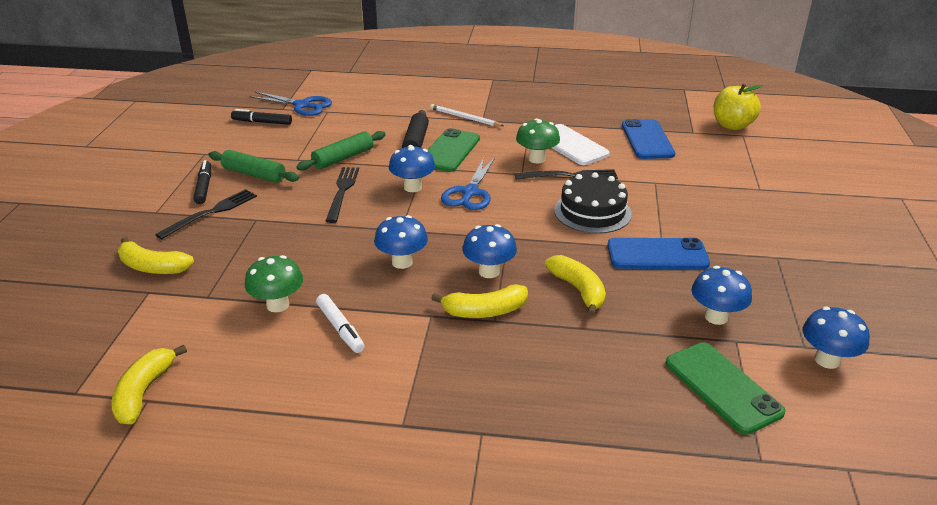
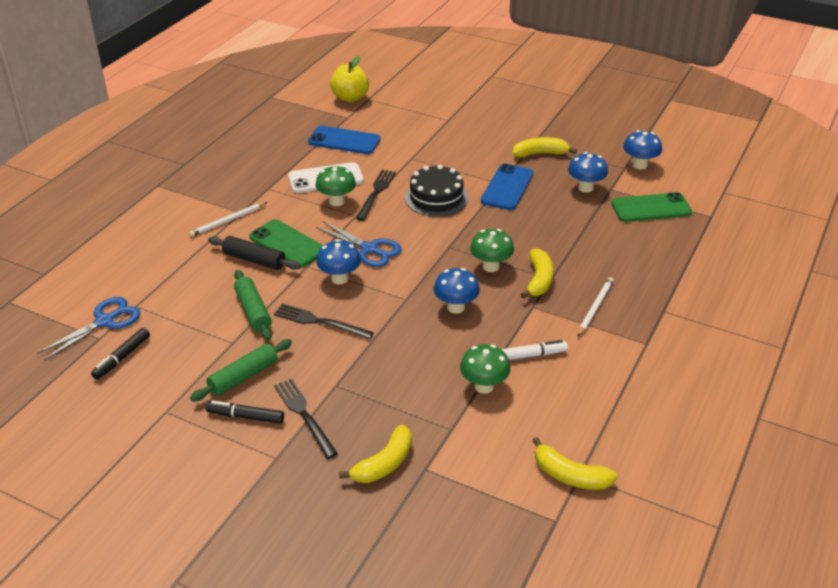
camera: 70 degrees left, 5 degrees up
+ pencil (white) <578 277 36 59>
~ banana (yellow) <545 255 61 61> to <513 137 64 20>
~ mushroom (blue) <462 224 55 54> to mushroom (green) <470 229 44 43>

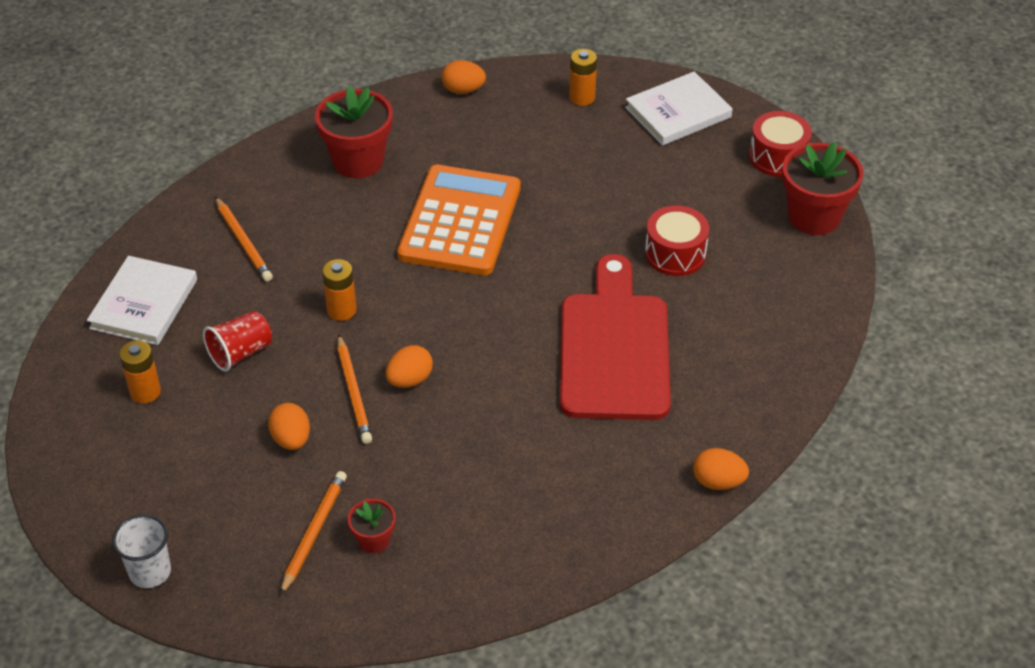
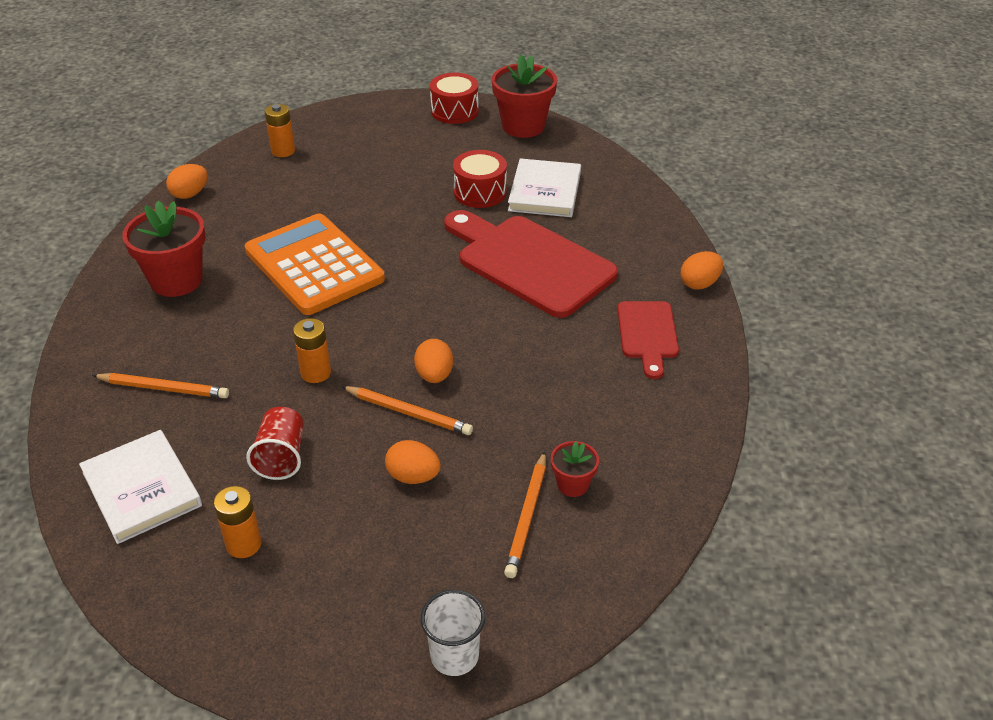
camera: 50 degrees left, 5 degrees down
+ cutting board (red) <617 301 62 78>
~ book (white) <625 72 108 74> to <508 158 73 59>
~ pencil (orange) <280 471 67 125> = <504 451 42 127> 135 degrees counterclockwise

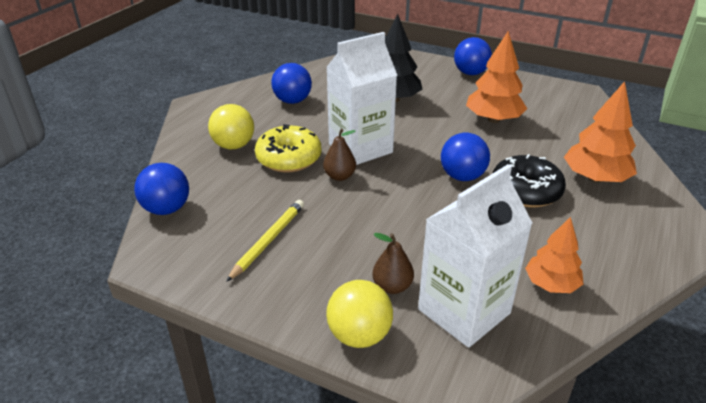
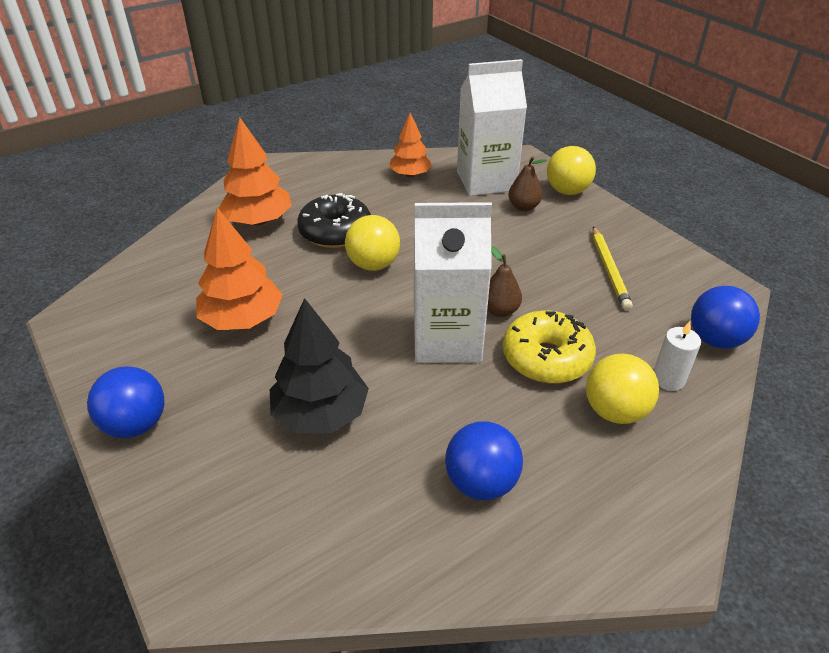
camera: 150 degrees left, 5 degrees up
+ candle (white) <653 321 48 70>
~ ball (blue) <441 133 49 48> to ball (yellow) <345 215 55 56>
~ pencil (yellow) <226 200 78 82> = <593 226 40 84> 60 degrees counterclockwise

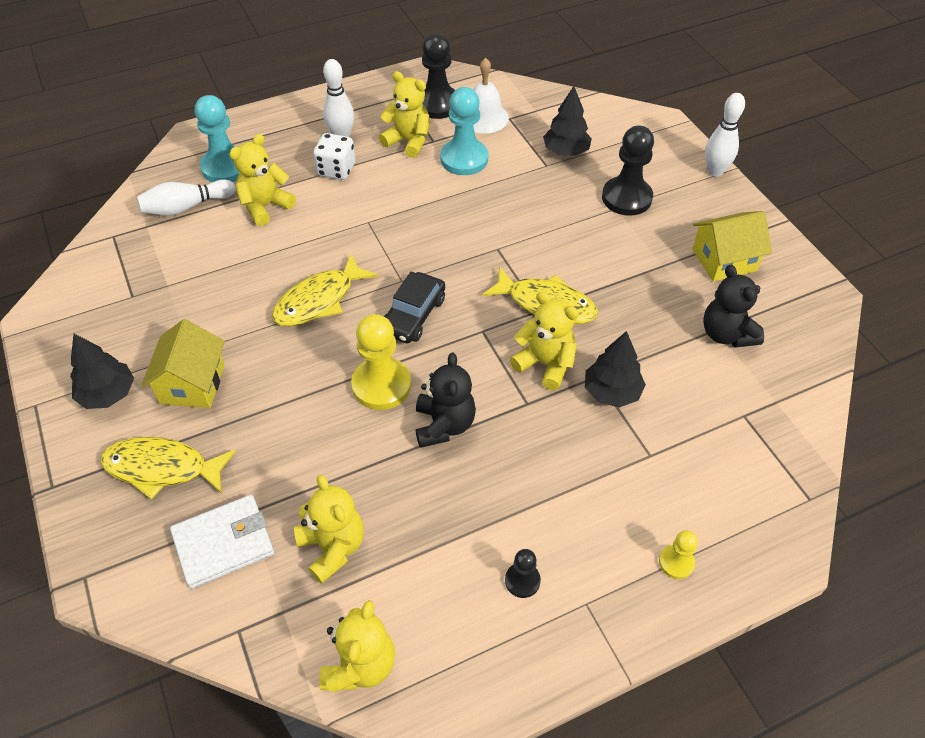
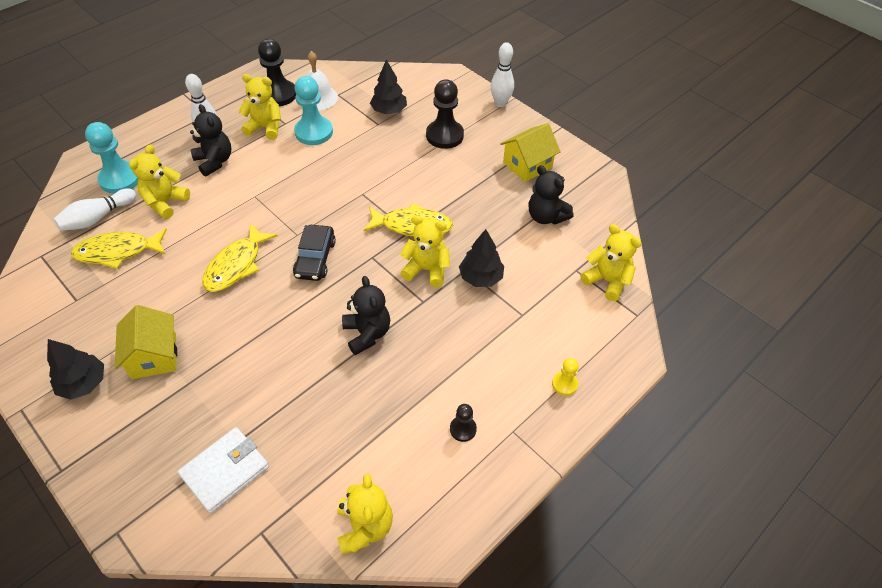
camera: 20 degrees left, 0 degrees up
- pawn (yellow) <351 314 60 96>
~ fish (yellow) <100 437 136 62> to <71 228 96 41>
~ teddy bear (yellow) <294 475 70 109> to <581 224 61 77>
~ dice (white) <313 133 42 47> to teddy bear (black) <190 104 41 72>

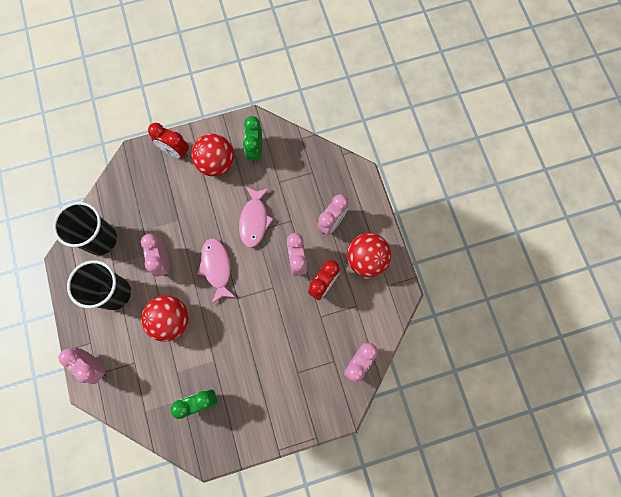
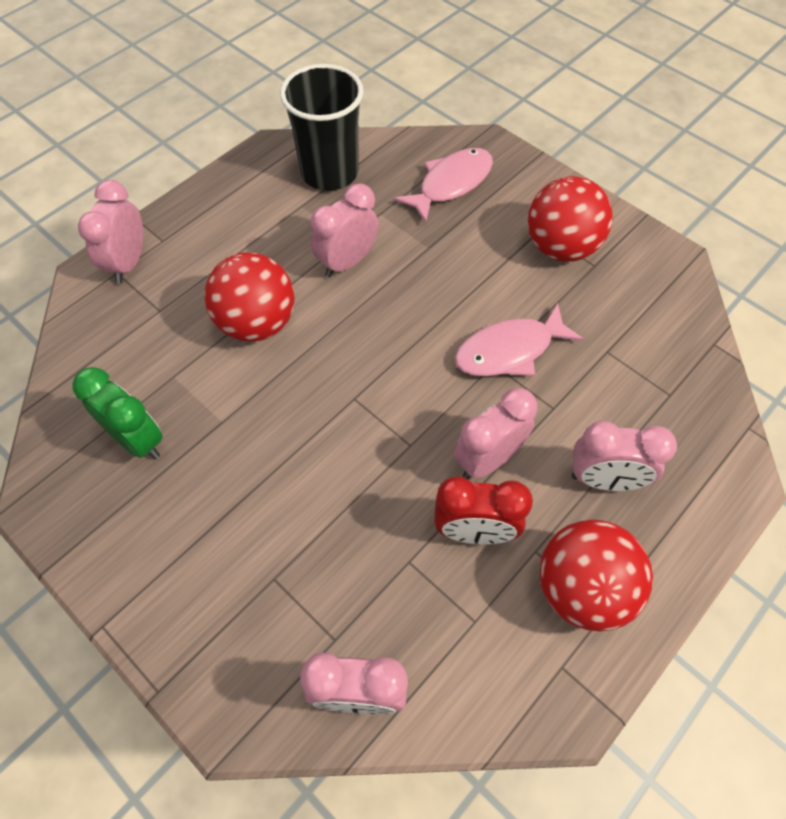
camera: 60 degrees right, 15 degrees down
- cup (black) <67 260 64 50>
- clock (red) <148 123 41 35>
- clock (green) <243 116 19 47>
~ fish (pink) <197 238 39 65> to <394 148 99 75>

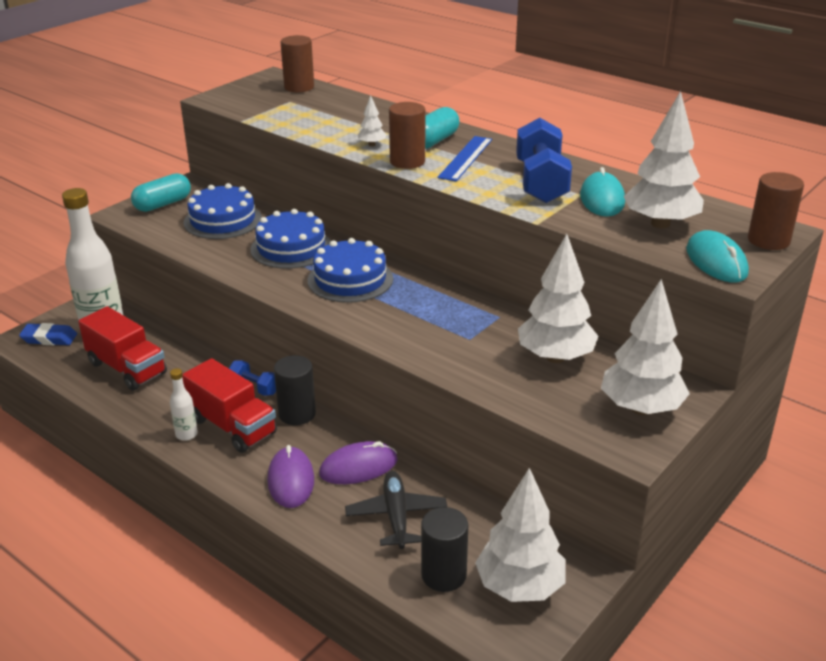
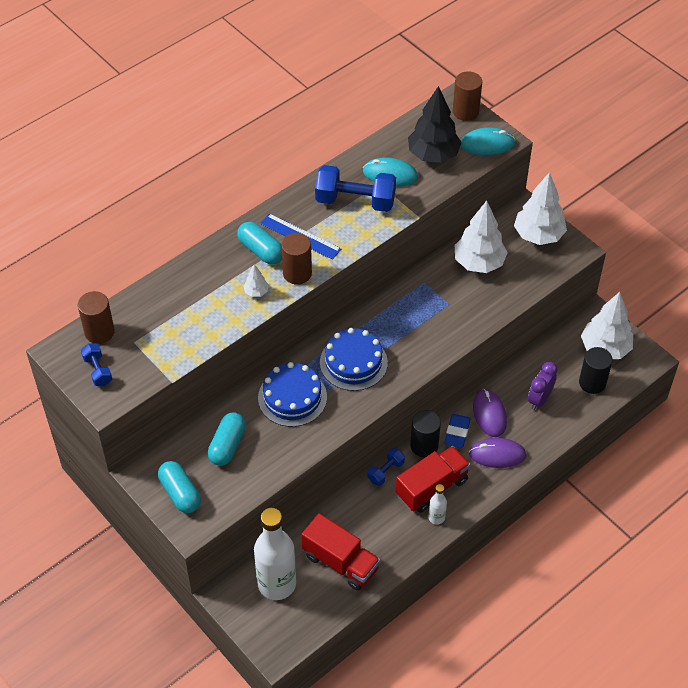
camera: 80 degrees left, 20 degrees up
+ dumbbell (blue) <81 344 31 42>
~ eraser (blue) <19 323 58 22> to <444 414 27 34>
~ cake (blue) <184 183 78 56> to capsule (turquoise) <208 412 38 54>
~ plane (black) <345 471 102 78> to clock (purple) <528 362 30 48>
~ tree (white) <624 91 80 138> to tree (black) <408 86 54 77>
~ truck (red) <78 306 89 85> = <301 513 79 78> 75 degrees clockwise

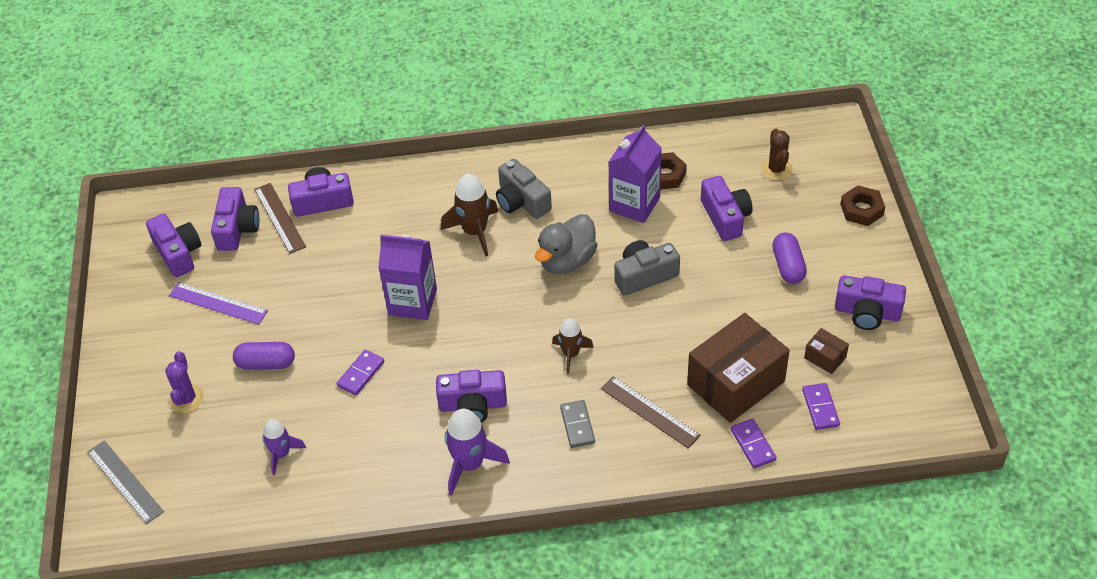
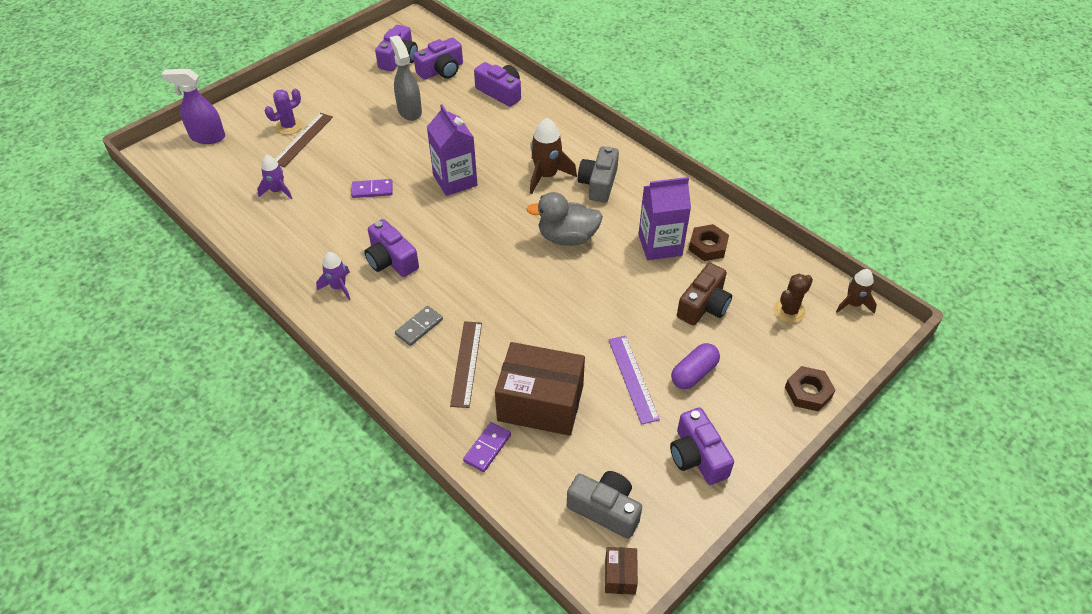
camera: 50 degrees right, 0 degrees up
- capsule (purple) <233 342 62 28>
- domino (purple) <802 383 38 47>
+ spray bottle (grey) <390 35 32 86>
~ ruler (purple) <169 282 99 43> to <608 336 52 89>
~ ruler (brown) <254 183 52 71> to <275 113 58 54>
~ rocket (brown) <552 318 42 56> to <836 269 41 45>
~ camera (grey) <614 240 66 56> to <567 471 75 68>
~ box (brown) <804 328 45 46> to <605 547 33 48>
~ ruler (grey) <87 440 77 84> to spray bottle (purple) <161 69 64 75>
~ camera (purple) <701 176 52 65> to camera (brown) <677 263 55 62>
~ rocket (purple) <445 409 65 87> = <316 252 35 48> x0.64

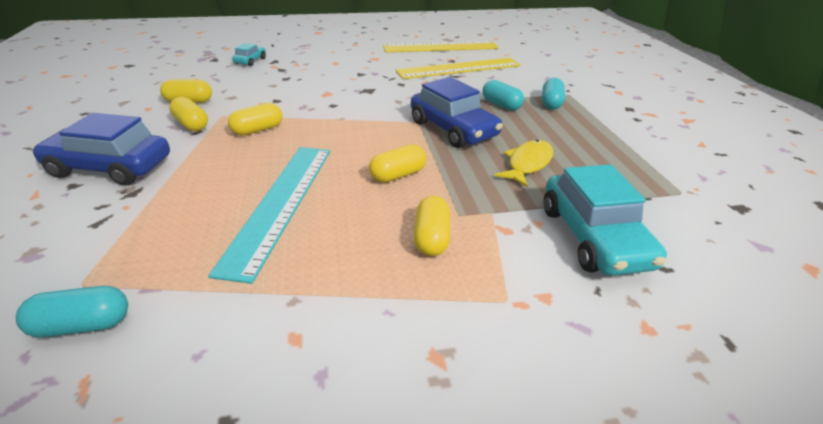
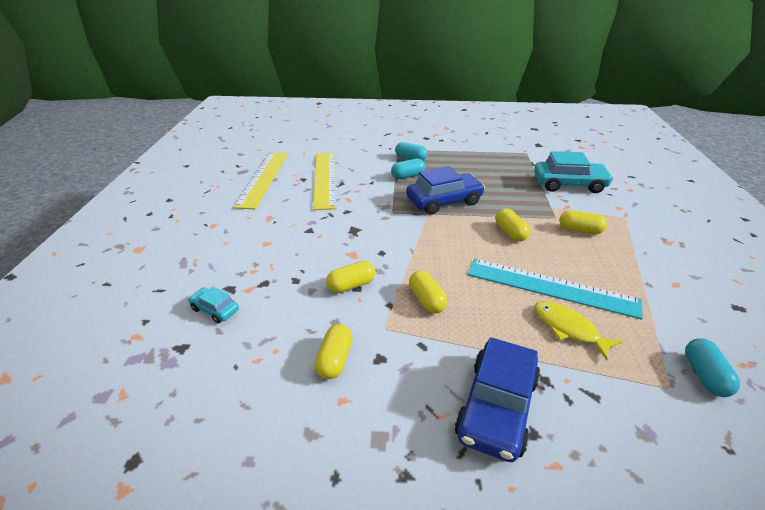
camera: 75 degrees left, 0 degrees up
~ capsule (yellow) <169 97 39 34> to <326 261 49 32>
~ fish (yellow) <495 140 58 47> to <535 301 88 60>

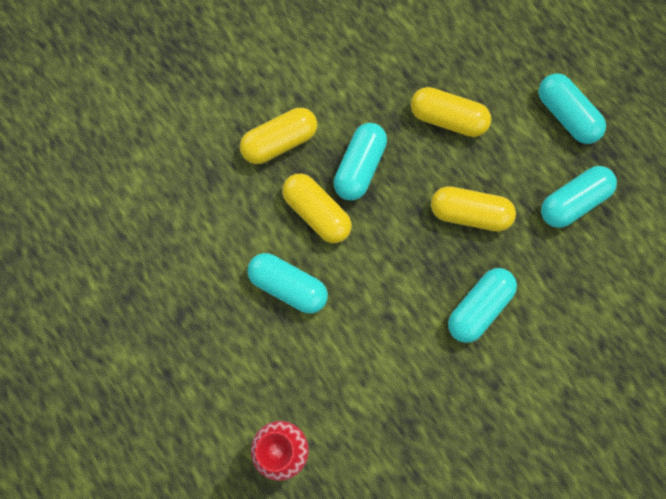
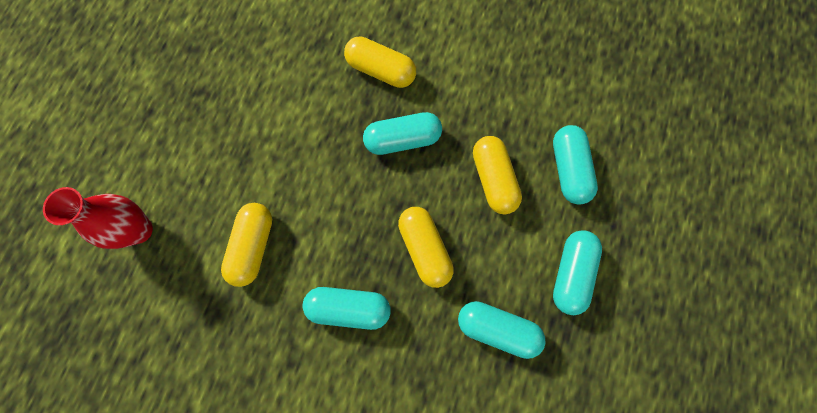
camera: 55 degrees right, 0 degrees up
~ capsule (turquoise) <247 253 81 60> to <553 125 45 80>
~ capsule (yellow) <282 174 70 69> to <221 203 51 84>

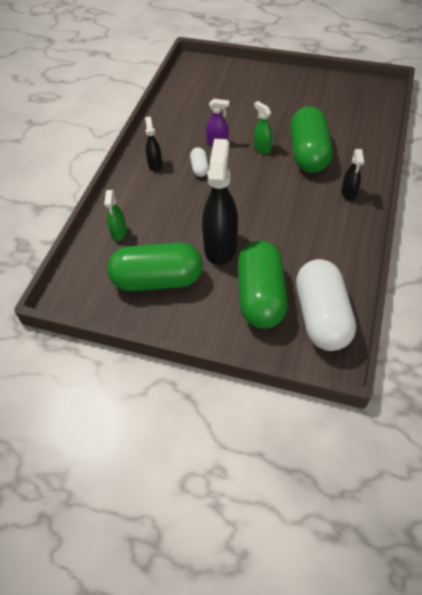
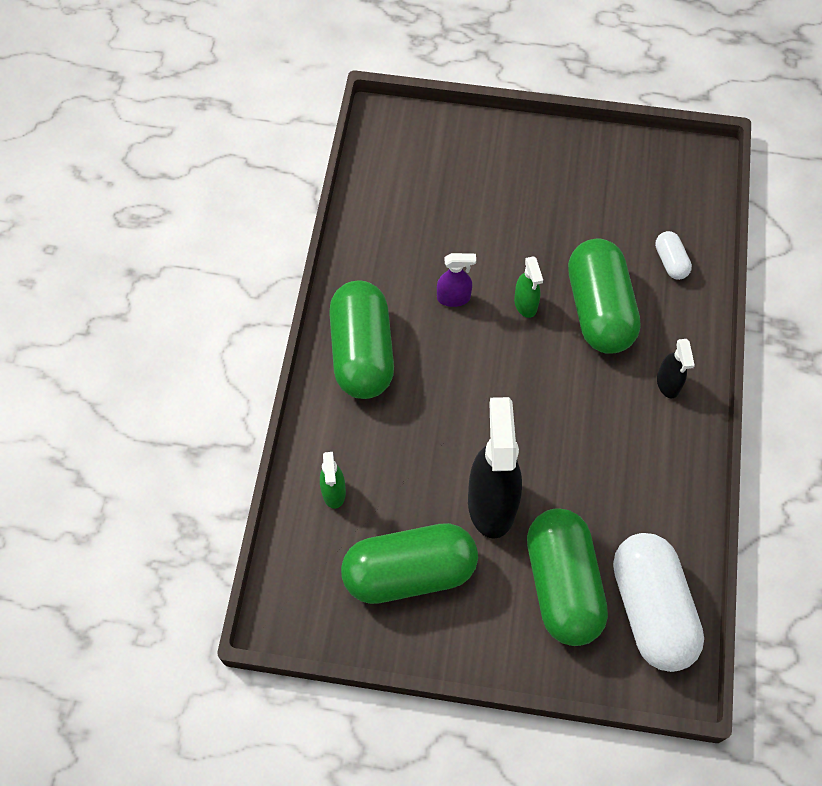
camera: 10 degrees left, 10 degrees up
~ capsule (white) <190 147 19 30> to <655 231 37 49>
~ spray bottle (black) <145 117 17 54> to capsule (green) <329 281 65 118>
~ spray bottle (green) <254 101 18 53> = <514 256 29 62> 150 degrees counterclockwise

